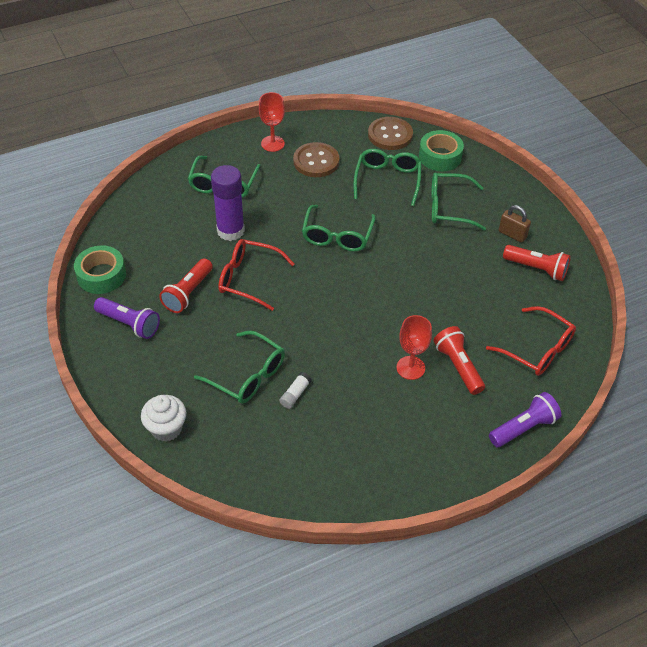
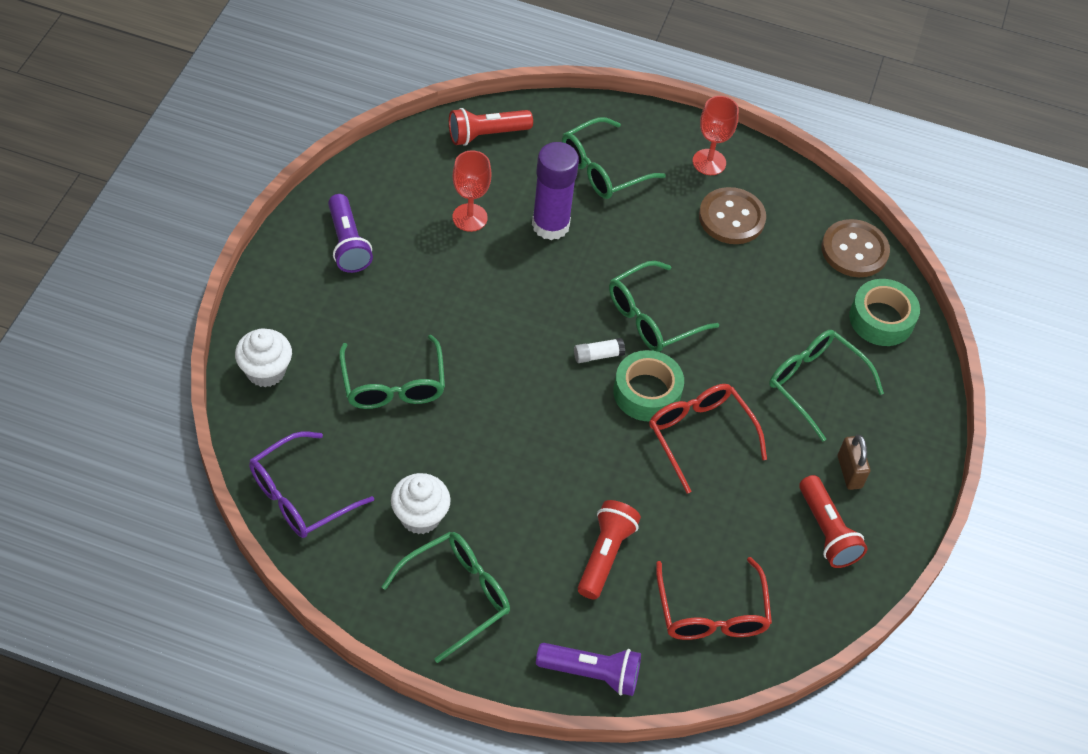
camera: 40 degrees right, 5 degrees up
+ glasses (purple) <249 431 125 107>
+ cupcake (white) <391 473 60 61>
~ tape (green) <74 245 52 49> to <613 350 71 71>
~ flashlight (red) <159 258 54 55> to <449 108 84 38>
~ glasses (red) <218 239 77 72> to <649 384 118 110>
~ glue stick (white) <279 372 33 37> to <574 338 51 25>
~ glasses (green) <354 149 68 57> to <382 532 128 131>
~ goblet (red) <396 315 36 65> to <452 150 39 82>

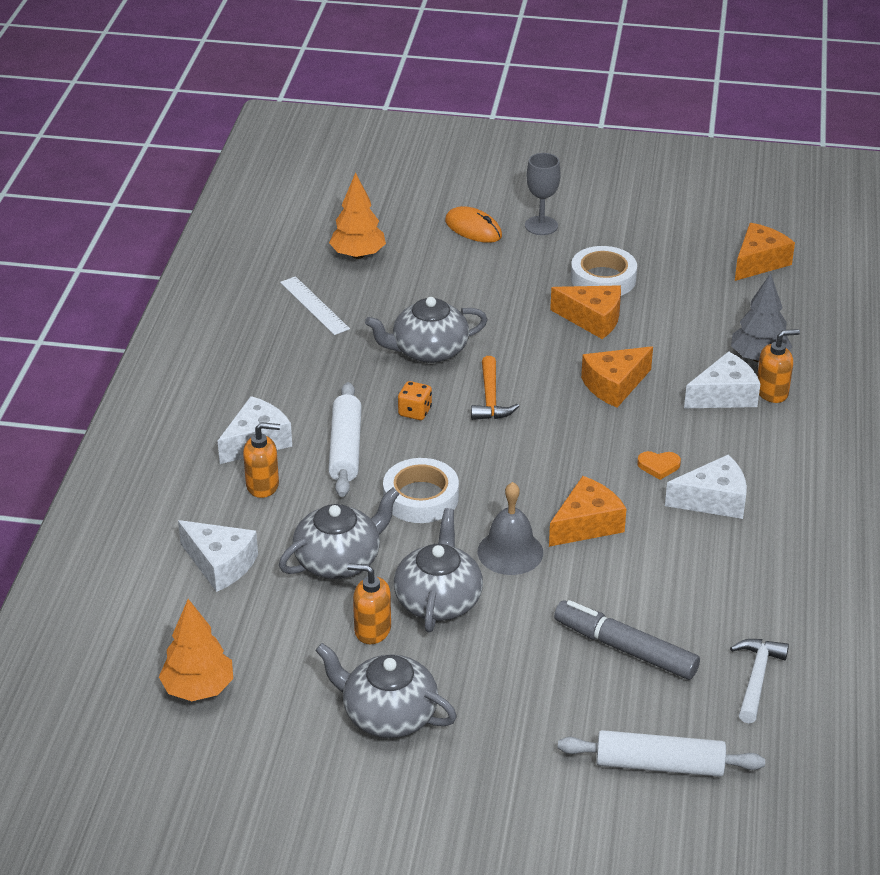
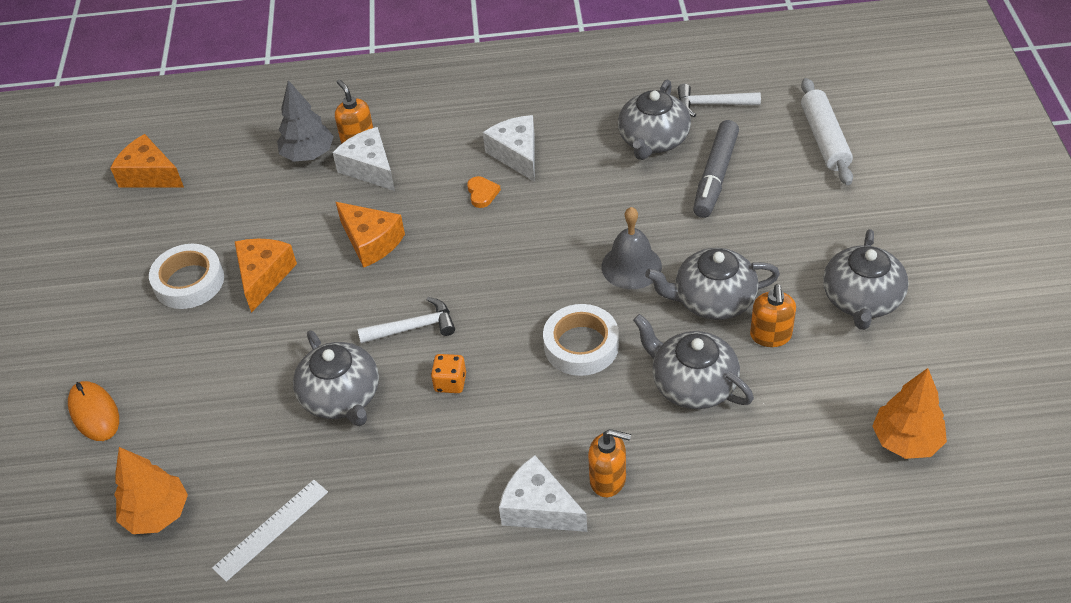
camera: 100 degrees left, 10 degrees up
- cheese (white) <178 520 80 72>
- rolling pin (white) <328 382 34 115>
- goblet (grey) <525 153 36 82>
- cheese (orange) <549 476 78 71>
+ teapot (grey) <618 79 73 81>
~ hammer (orange) <471 356 48 64> to hammer (white) <358 297 97 47>
~ soap dispenser (orange) <243 422 37 76> = <588 429 43 68> 120 degrees clockwise
~ mouse (orange) <445 206 57 37> = <68 381 51 60> 60 degrees counterclockwise

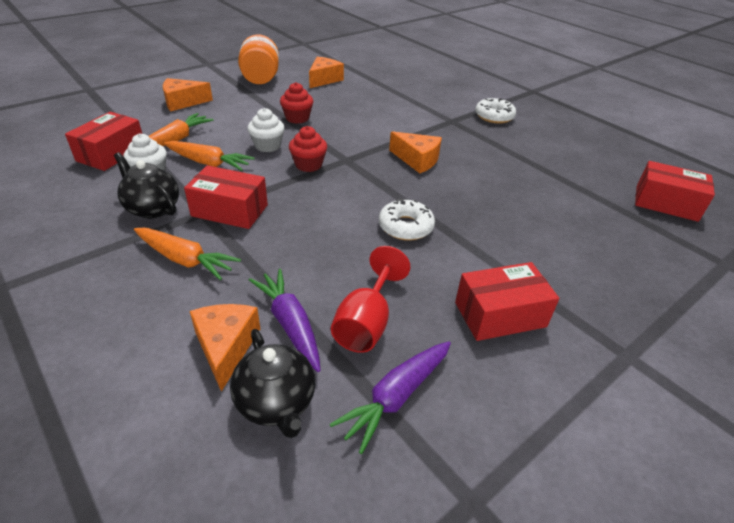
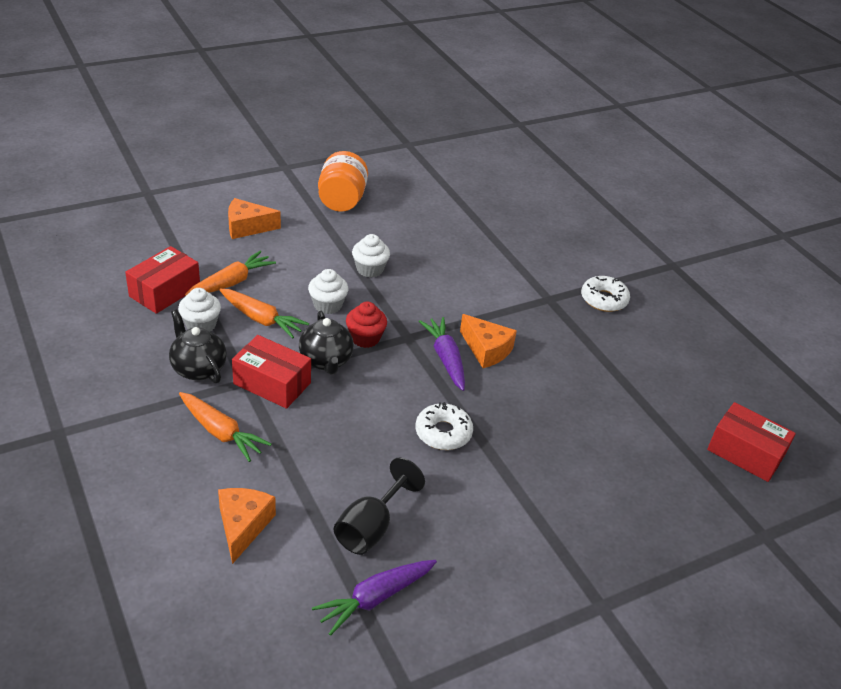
camera: 10 degrees right, 0 degrees up
- cheese (orange) <309 57 35 31>
- box (red) <455 262 104 79>
~ teapot (black) <230 329 85 109> to <299 311 55 64>
~ carrot (purple) <249 269 72 103> to <419 317 46 74>
~ cupcake (red) <280 82 33 42> to cupcake (white) <352 234 38 43>
~ goblet (red) <331 246 80 107> to goblet (black) <334 457 91 98>

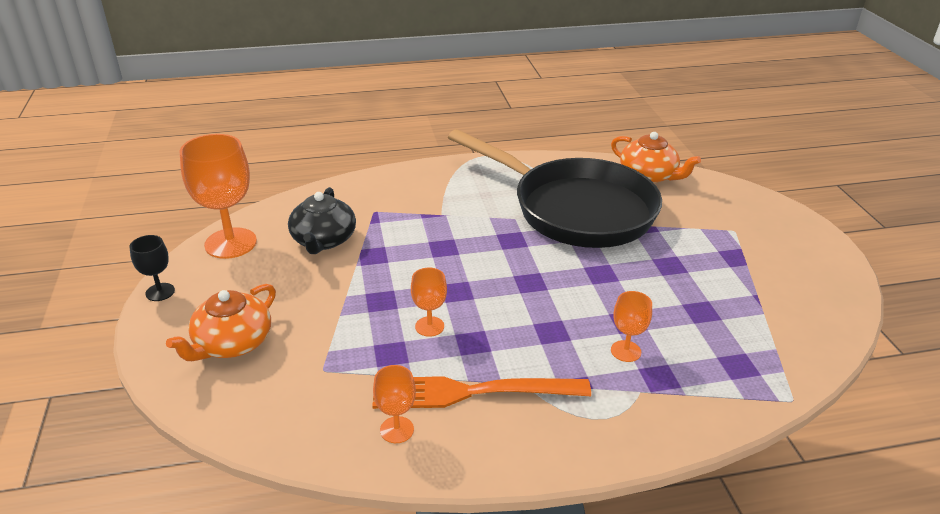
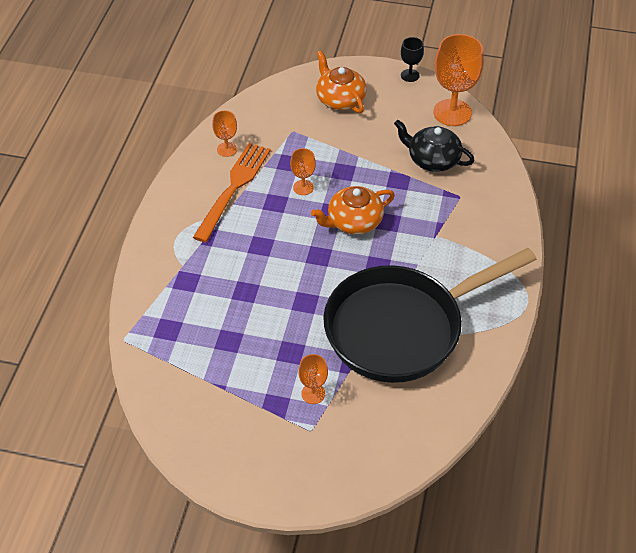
camera: 115 degrees right, 15 degrees up
~ teapot (orange) <611 132 90 51> to <311 186 84 49>
~ goblet (orange) <611 291 41 71> to <298 354 30 50>

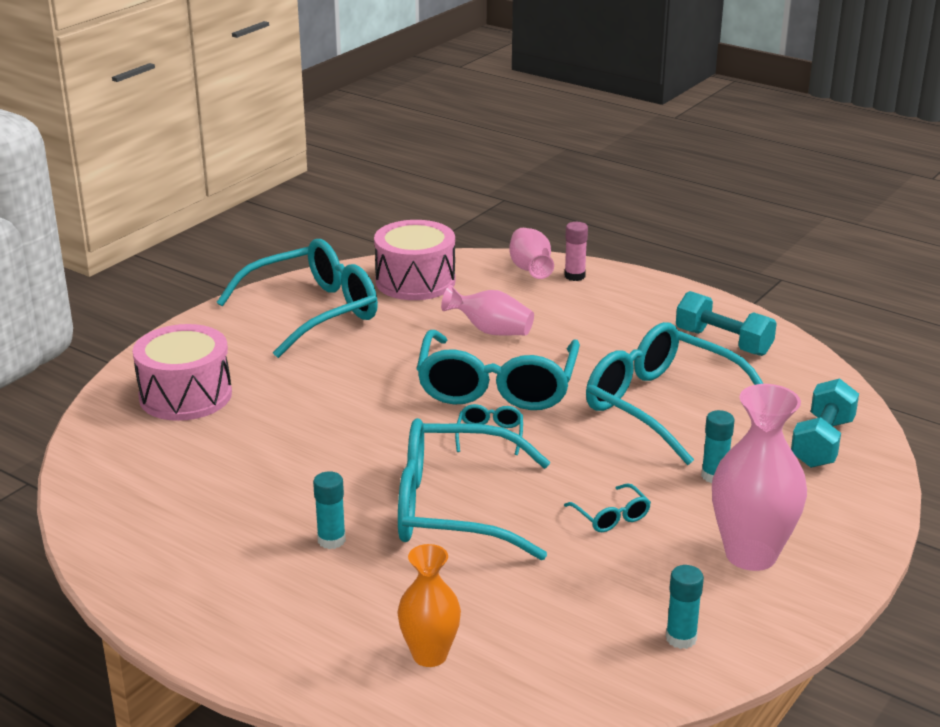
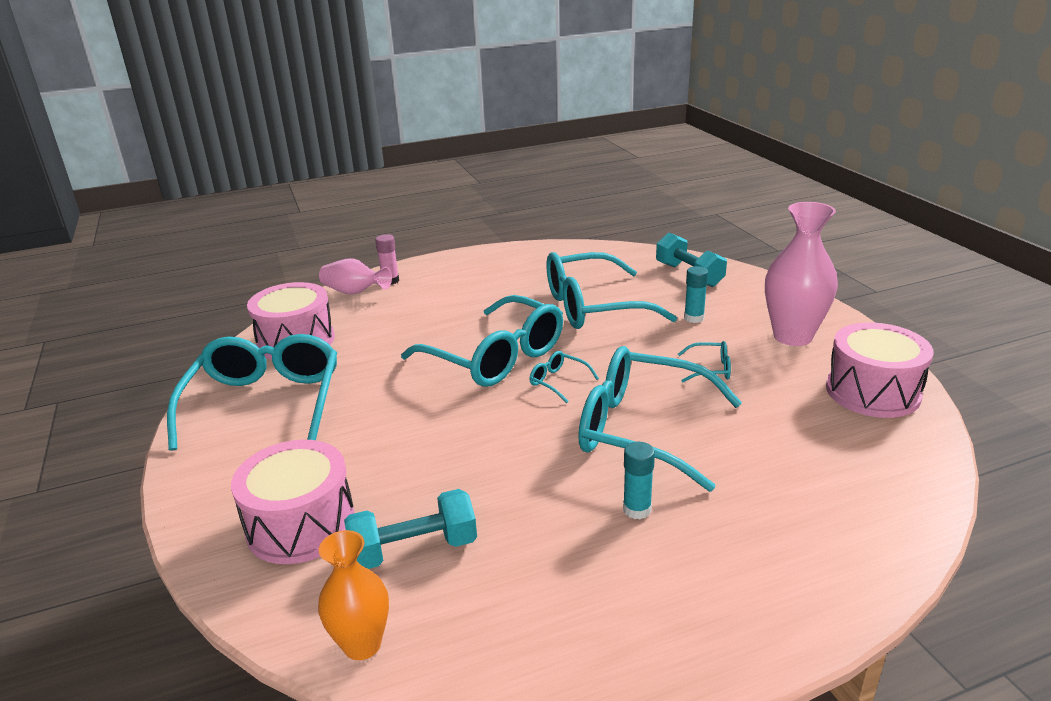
camera: 55 degrees left, 0 degrees up
- vase (pink) <441 285 93 51>
~ vase (orange) <398 544 63 123> to <318 530 71 130>
~ dumbbell (turquoise) <676 291 101 65> to <344 489 133 80>
~ glue stick (turquoise) <666 565 38 84> to drum (pink) <826 322 108 96>
~ glasses (turquoise) <398 418 152 142> = <578 346 164 146> 75 degrees clockwise

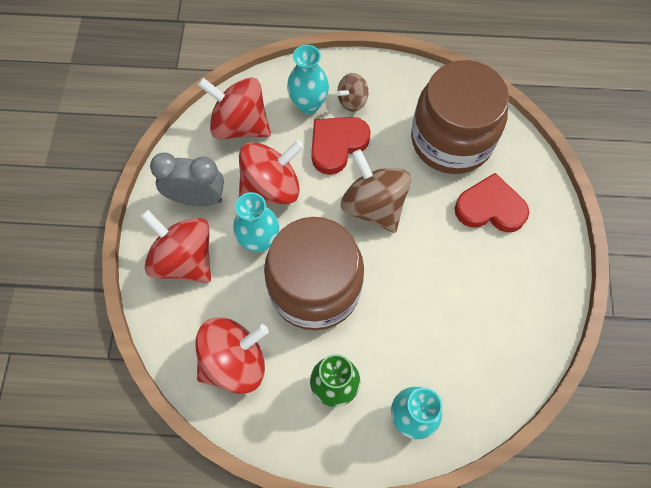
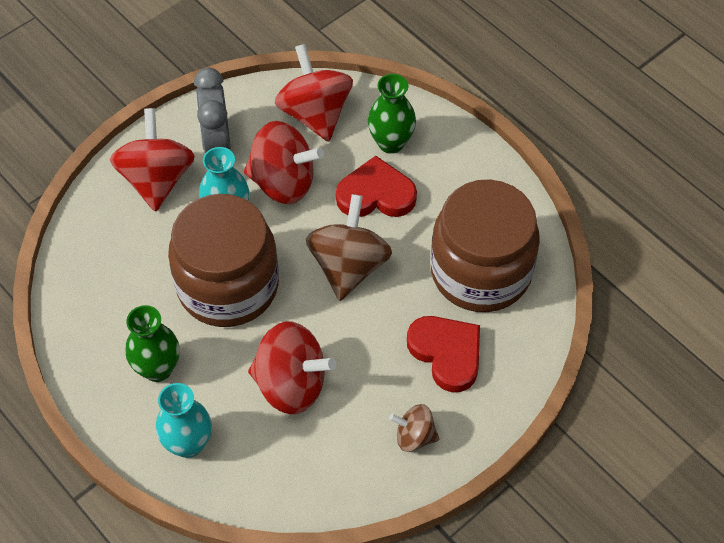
camera: 45 degrees right, 10 degrees down
~ spinning top (red) <195 317 74 77> to <248 321 88 93>
~ spinning top (brown) <337 73 31 39> to <389 404 50 48>
~ vase (turquoise) <287 45 42 69> to vase (green) <368 74 48 80>
~ clock (grey) <150 153 74 53> = <194 68 37 85> 150 degrees counterclockwise

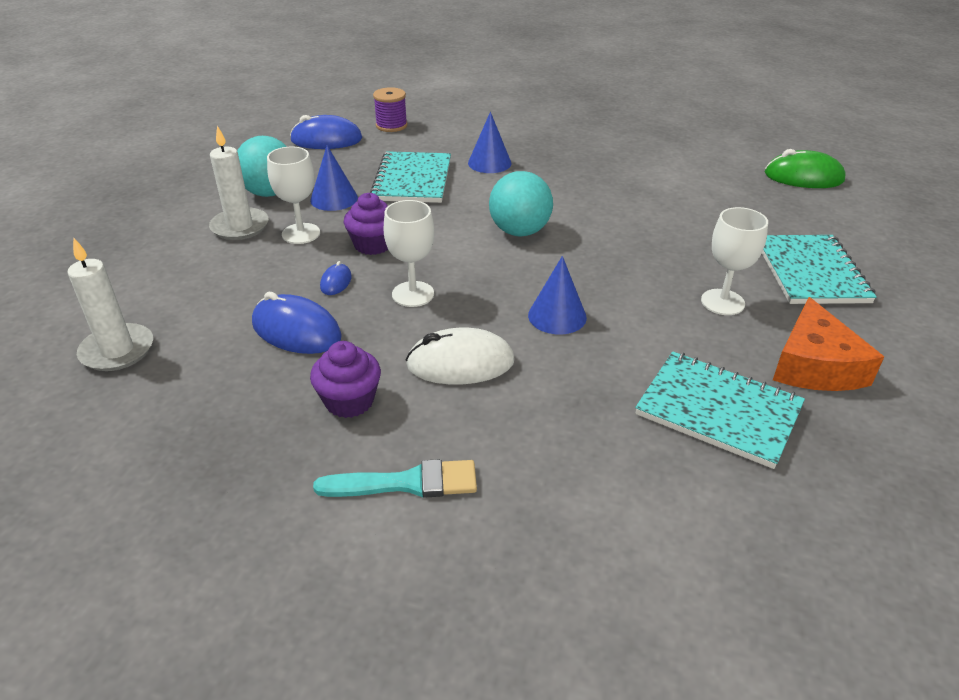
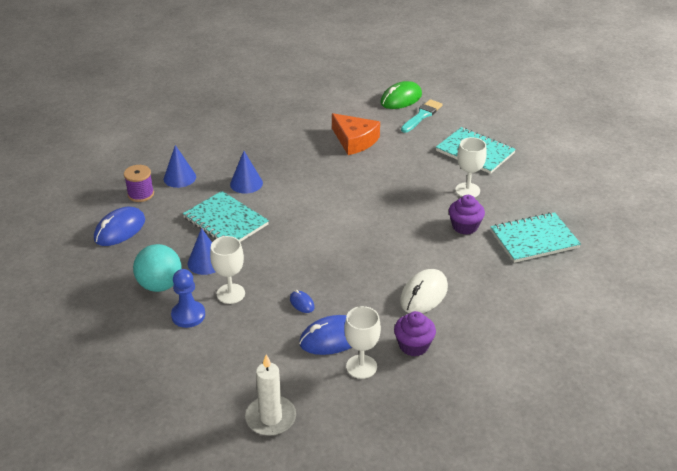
camera: 50 degrees left, 0 degrees up
- ball (turquoise) <489 171 64 65>
~ brush (turquoise) <313 459 164 39> to <401 99 42 34>
~ cupcake (purple) <344 193 44 62> to <449 195 36 40>
~ goblet (white) <384 200 50 107> to <344 306 37 73>
~ cone (blue) <528 256 59 79> to <164 145 32 43>
~ cheese (orange) <773 297 111 94> to <332 113 48 42>
~ candle (white) <209 126 60 114> to pawn (blue) <171 269 34 59>

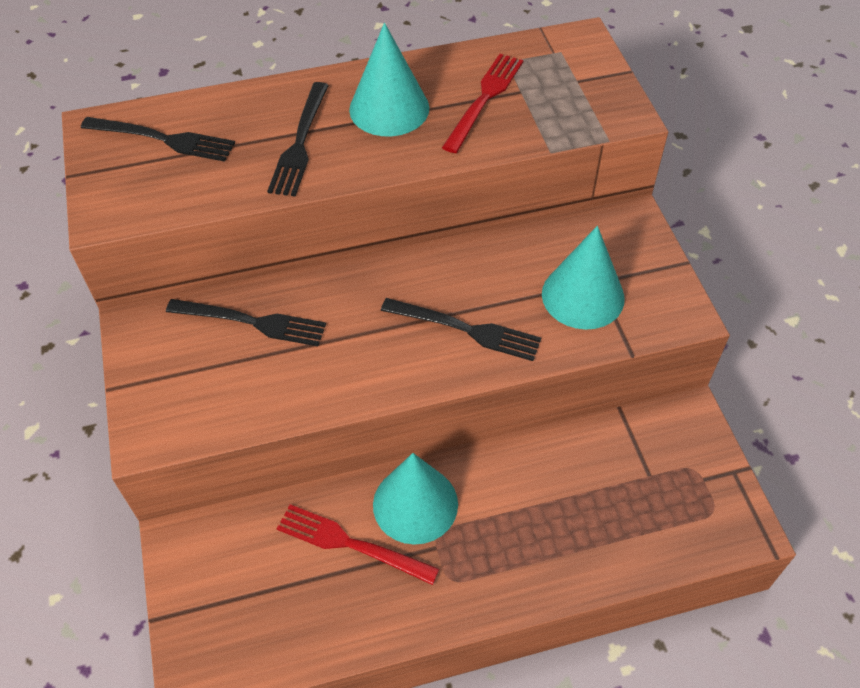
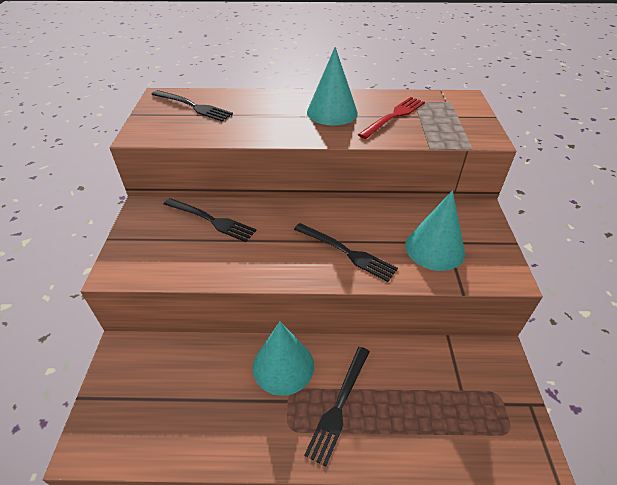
camera: 15 degrees right, 10 degrees down
- fork (red) <277 504 162 81>
~ fork (black) <267 82 62 115> to <304 347 66 119>

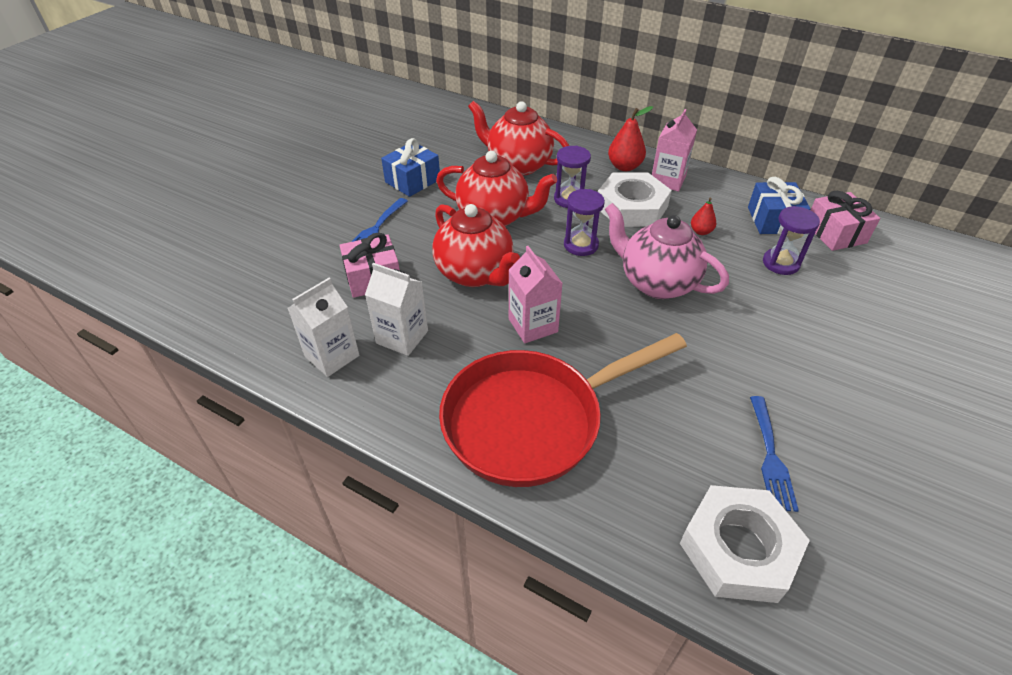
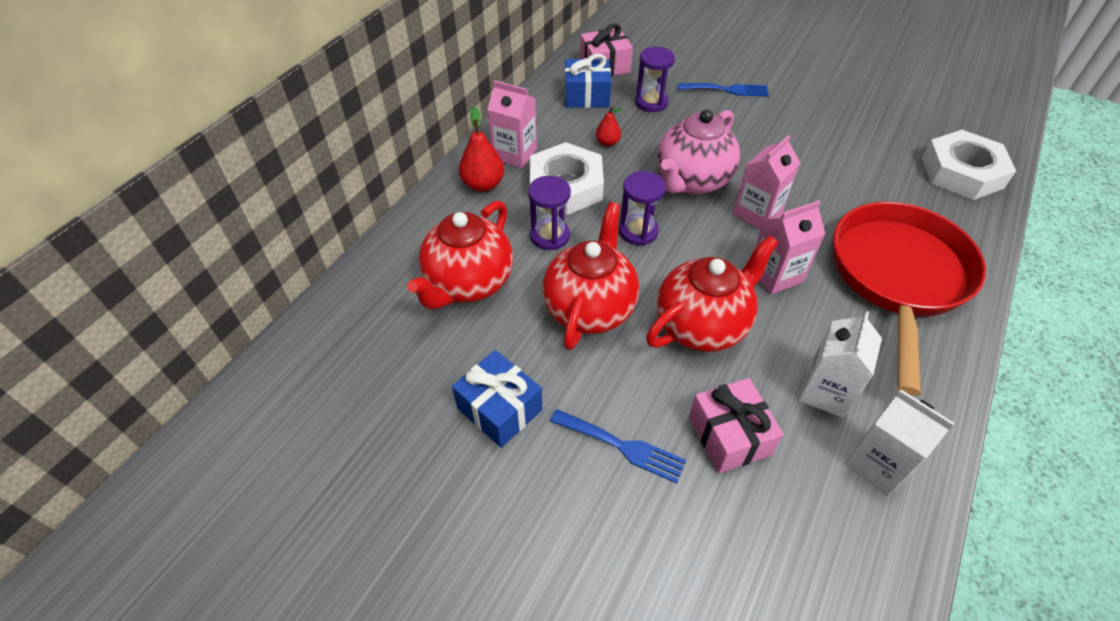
camera: 90 degrees left, 5 degrees up
+ carton (pink) <732 135 68 95>
~ fork (blue) <750 396 49 116> to <678 83 91 14>
~ pan (red) <439 333 248 154> = <833 202 153 194> 135 degrees counterclockwise

